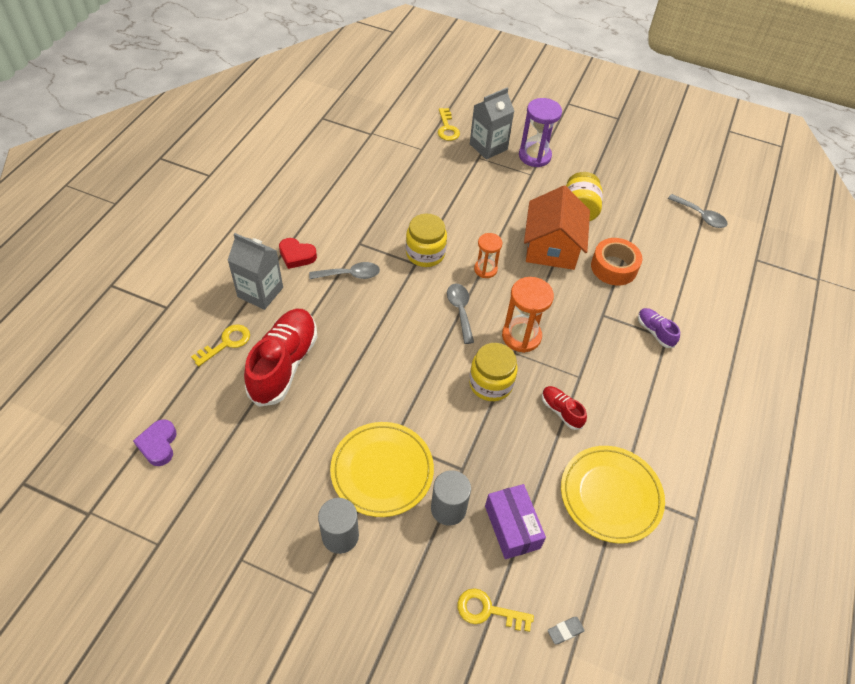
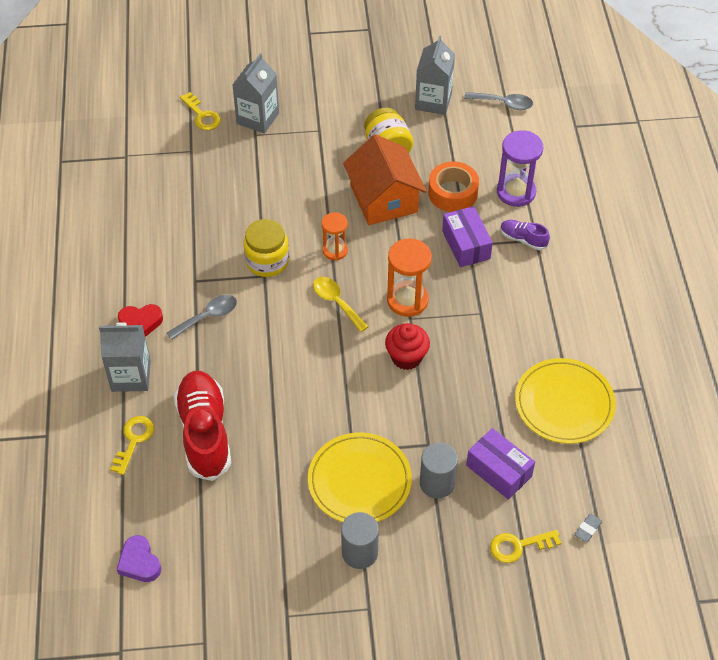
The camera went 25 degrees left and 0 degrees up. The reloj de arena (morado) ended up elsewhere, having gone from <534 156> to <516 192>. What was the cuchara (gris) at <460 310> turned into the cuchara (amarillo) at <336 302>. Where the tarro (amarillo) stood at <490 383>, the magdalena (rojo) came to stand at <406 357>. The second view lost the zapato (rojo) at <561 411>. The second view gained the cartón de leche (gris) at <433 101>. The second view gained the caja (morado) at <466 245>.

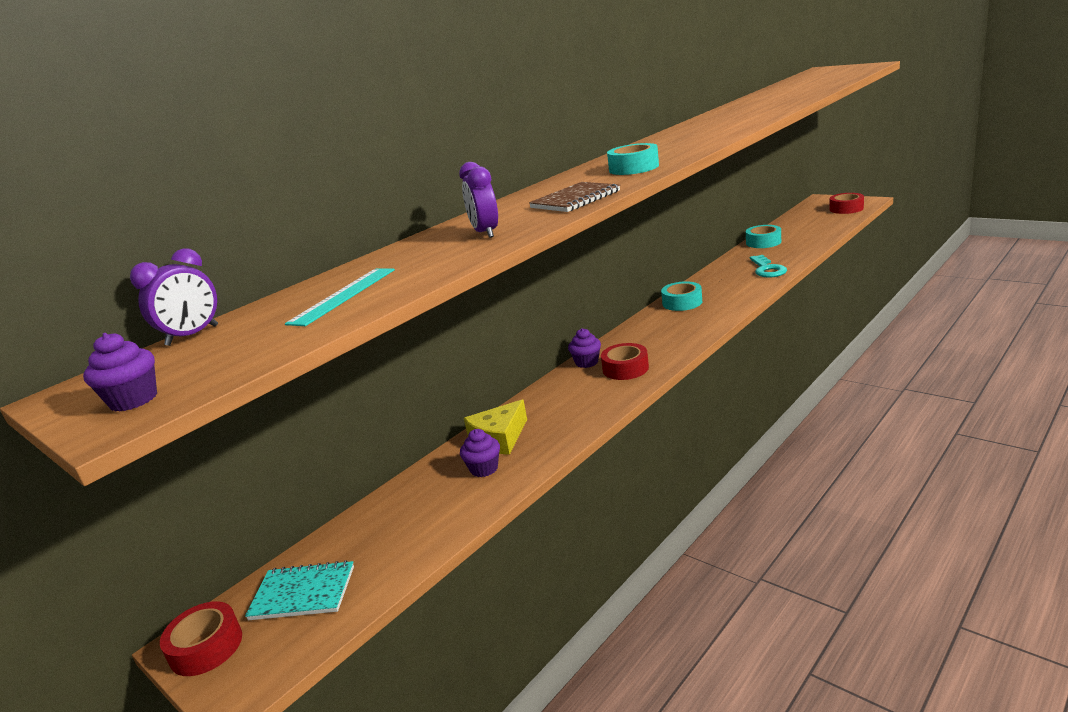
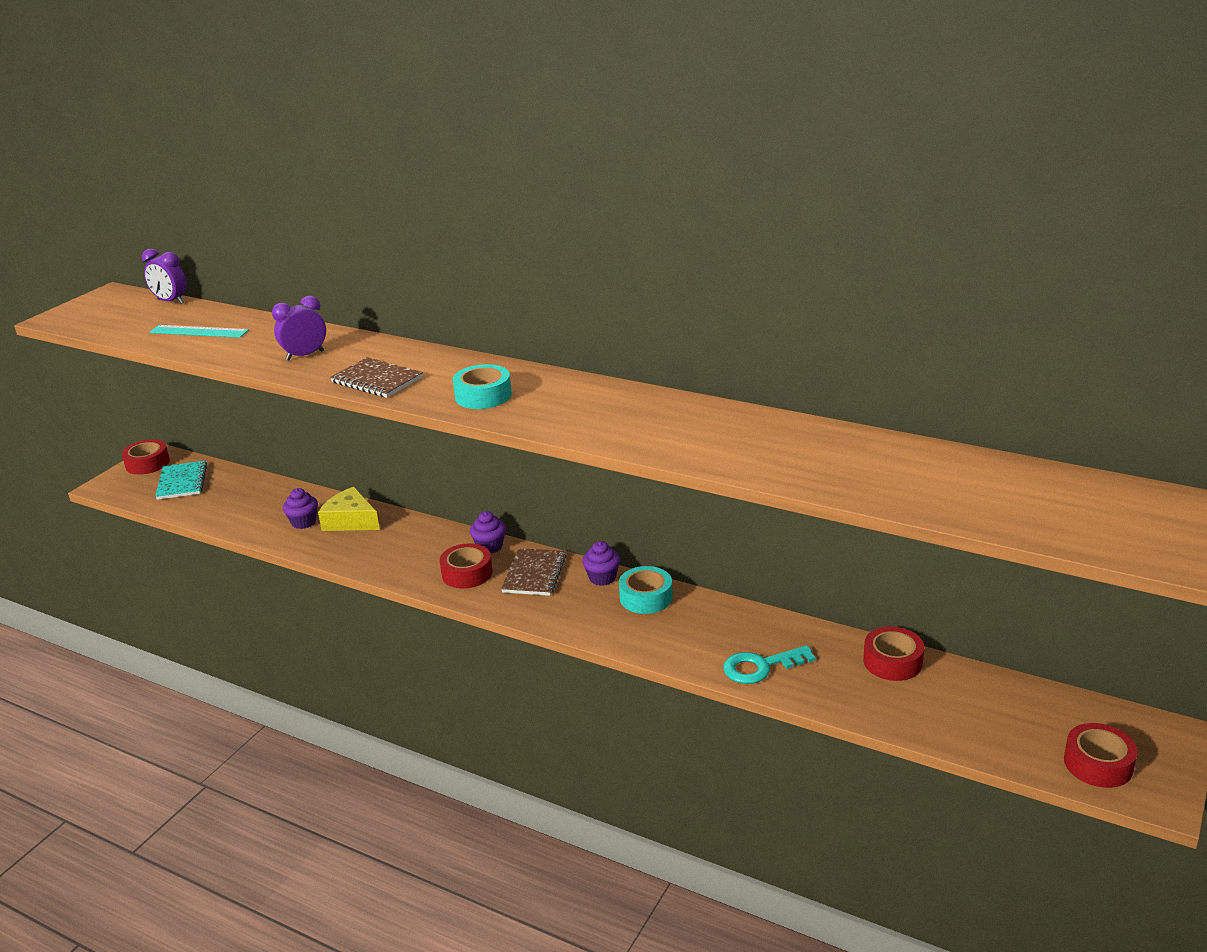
The camera went 75 degrees right and 5 degrees up. What was the cinta adhesiva (turquesa) at <763 242> turned into the cinta adhesiva (rojo) at <892 662>. The magdalena (morado) ended up elsewhere, having gone from <134 400> to <602 578>. The second view gained the cuaderno (marrón) at <534 574>.

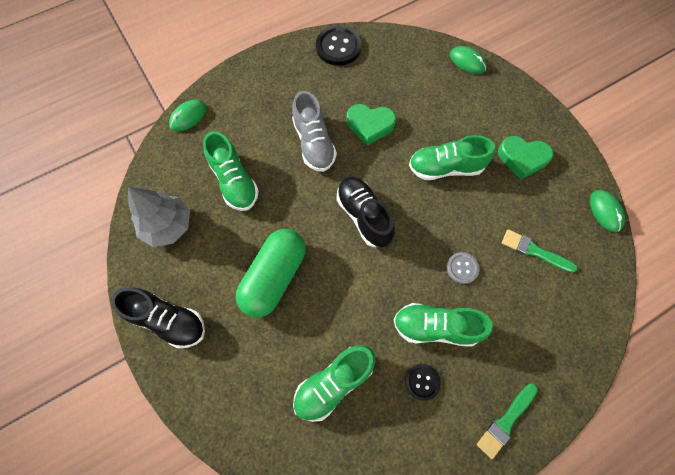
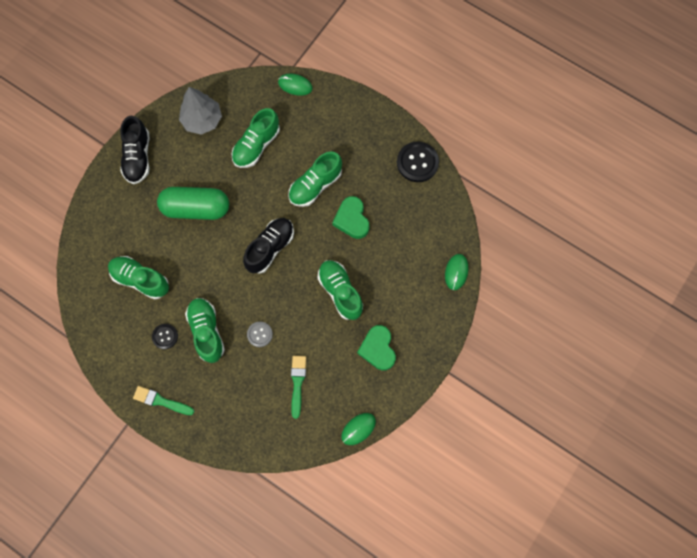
The camera went 65 degrees right and 5 degrees up. What was the zapato (gris) at <314 143> turned into the zapato (verde) at <315 185>.

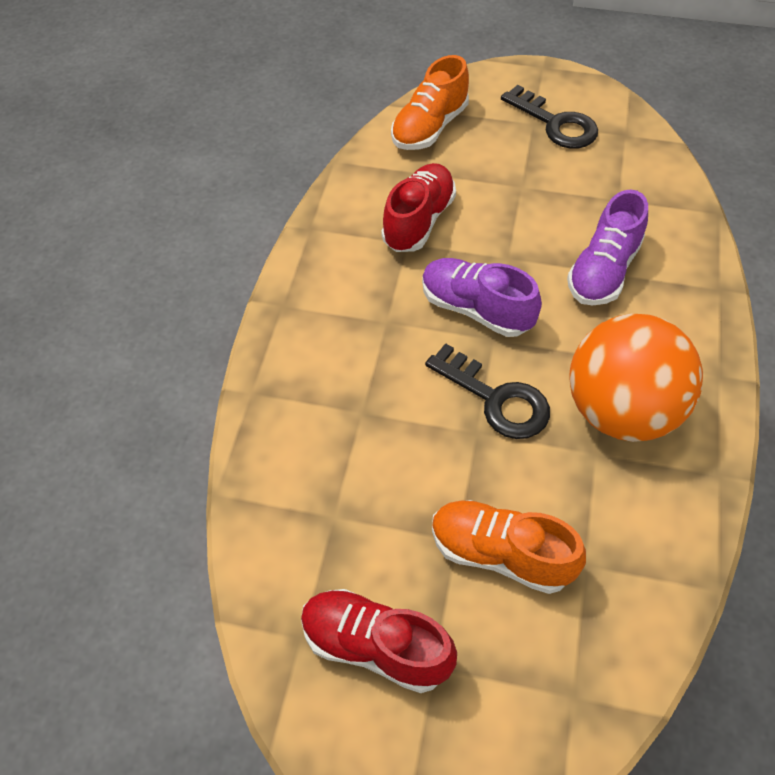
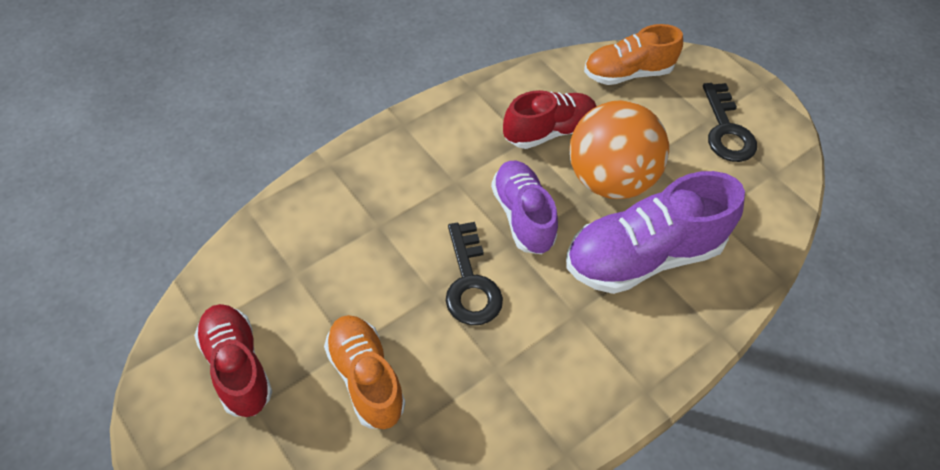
The camera went 35 degrees right and 0 degrees up. The size of the zapato (morado) at <603 271> changed by a factor of 1.54. The pelota (naranja) ended up elsewhere, having gone from <621 410> to <609 179>.

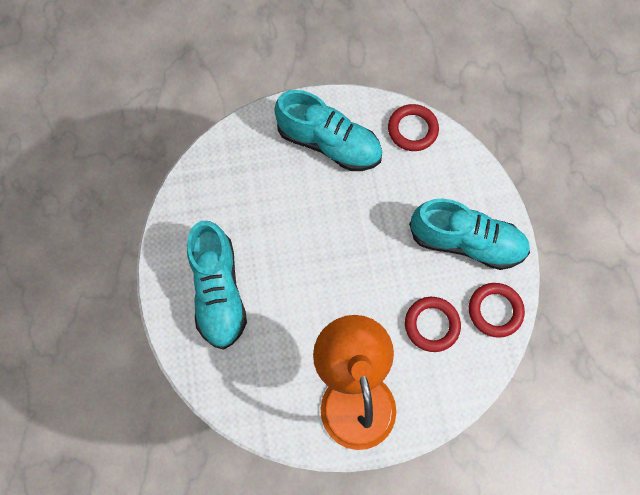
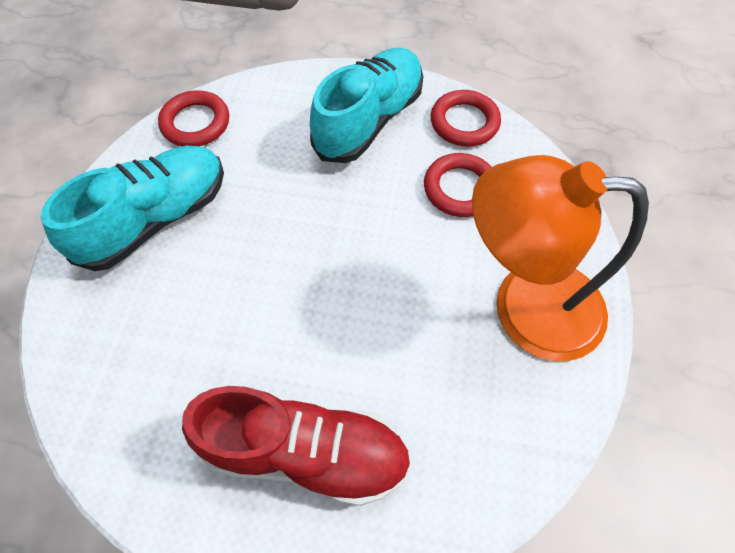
The camera went 70 degrees left and 10 degrees down. What was the zapato (turquesa) at <218 291> turned into the zapato (rojo) at <305 452>.

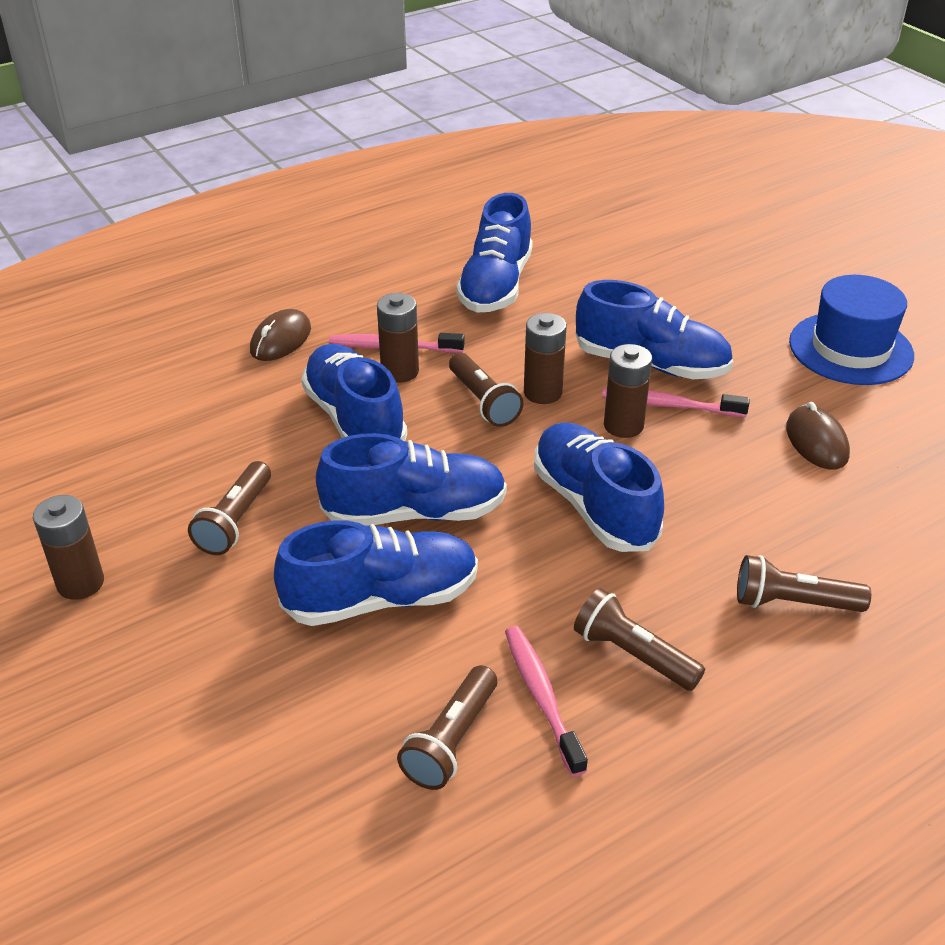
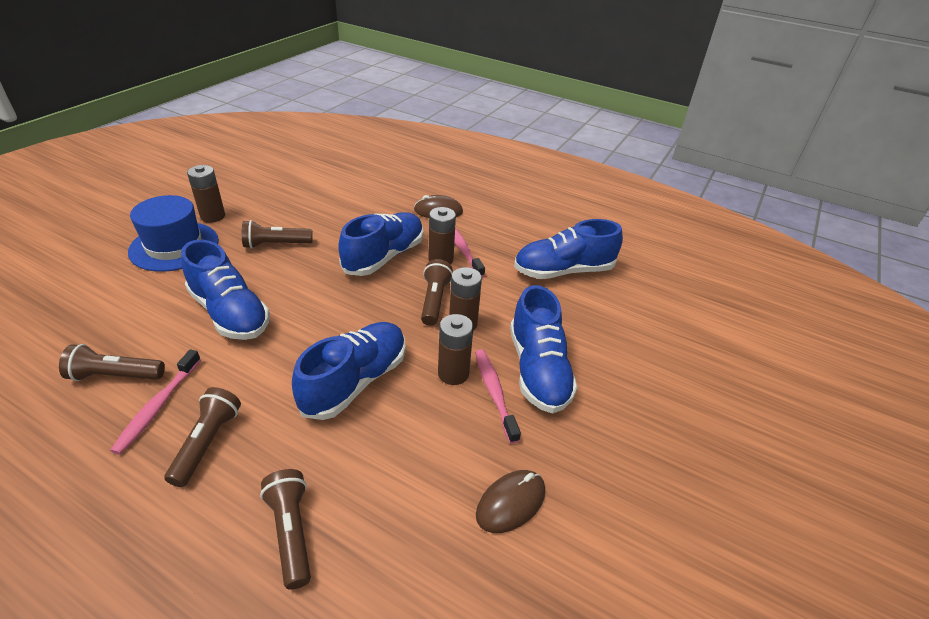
The camera went 60 degrees right and 0 degrees up. The sombrero (azul) ended up elsewhere, having gone from <850 349> to <174 246>. The lámpara de mano (marrón) at <483 402> ended up facing another way, 150 degrees clockwise from before. The second view lost the zapato (azul) at <415 512>. The cepillo de dientes (rosa) at <542 697> ended up facing another way, 150 degrees clockwise from before.

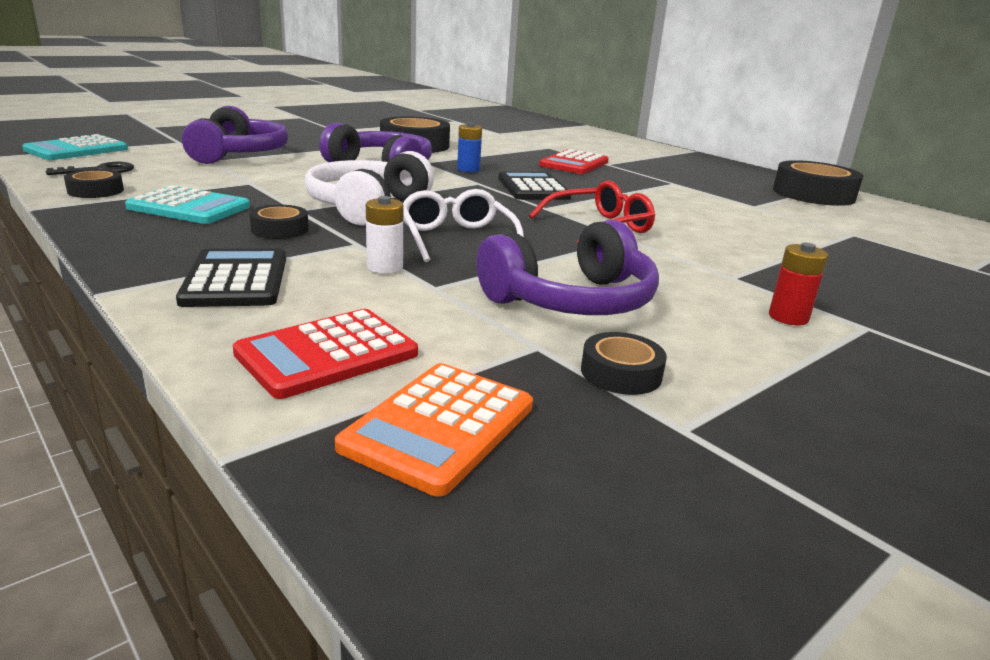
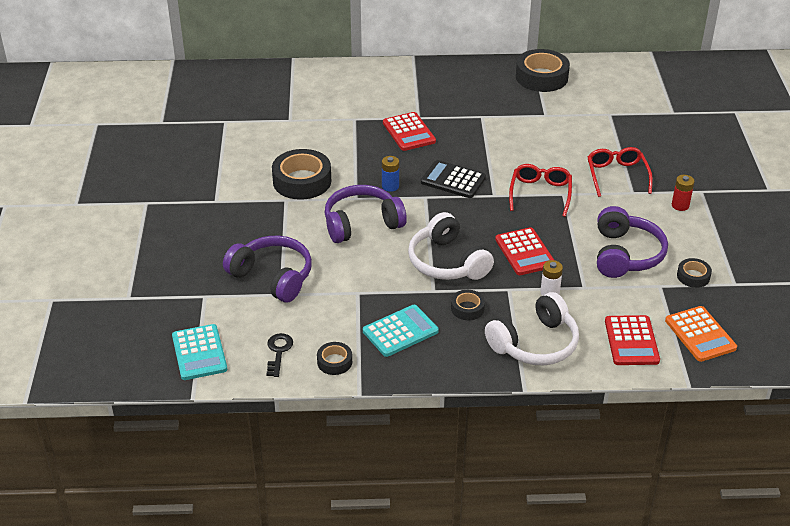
The camera went 50 degrees left and 15 degrees up. Where the gafas (blanco) stood at <457 238>, the calculadora (rojo) came to stand at <525 252>. Where the calculadora (negro) stood at <236 280>, the auriculares (blanco) came to stand at <535 344>. The second view gained the gafas (rojo) at <617 176>.

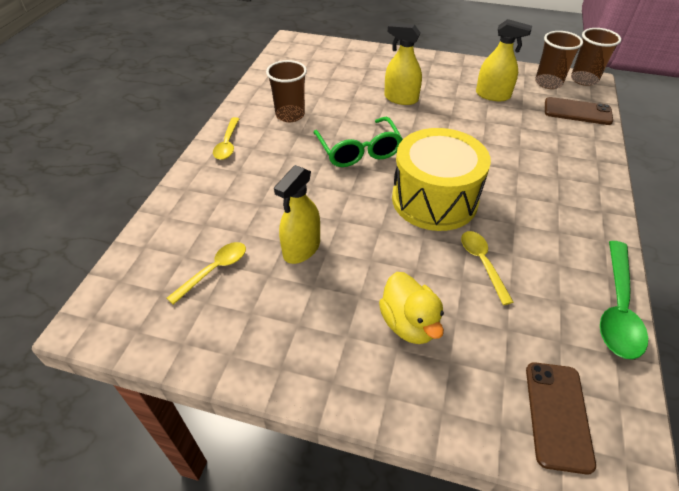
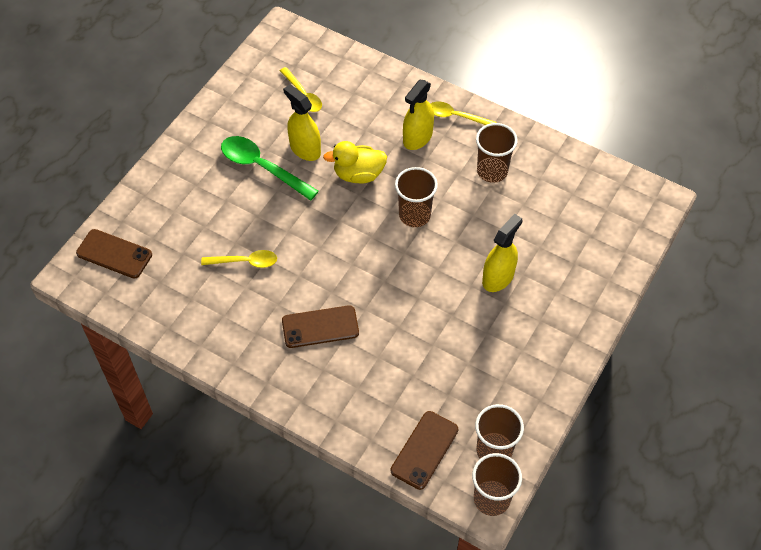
The camera went 105 degrees right and 10 degrees up. The pulverizador (amarillo) ended up elsewhere, having gone from <493 95> to <417 138>. Where the gafas (verde) stood at <359 151>, the vaso (marrón) came to stand at <414 215>. The second view lost the tambor (amarillo) at <434 199>. The cuchara (verde) ended up elsewhere, having gone from <617 308> to <262 167>. The pato (amarillo) ended up elsewhere, having gone from <409 323> to <358 174>. The second view gained the móvil (marrón) at <320 327>.

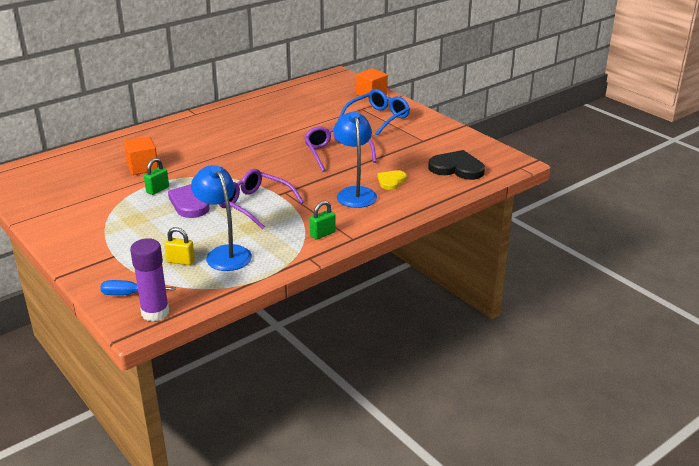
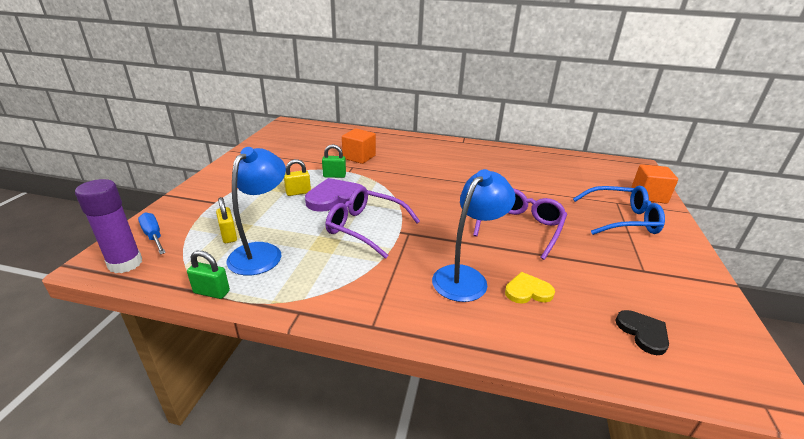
The camera went 50 degrees right and 0 degrees up. The size of the corazón (negro) at <457 168> changed by a factor of 0.59. The gafas (morado) at <254 205> ended up facing another way, 60 degrees counterclockwise from before. The candado (verde) ended up elsewhere, having gone from <322 234> to <211 292>. The second view gained the candado (amarillo) at <298 192>.

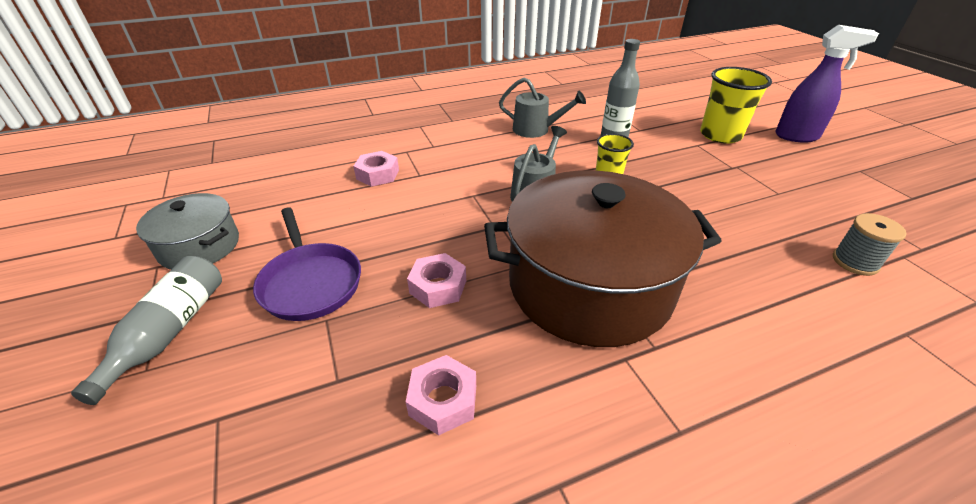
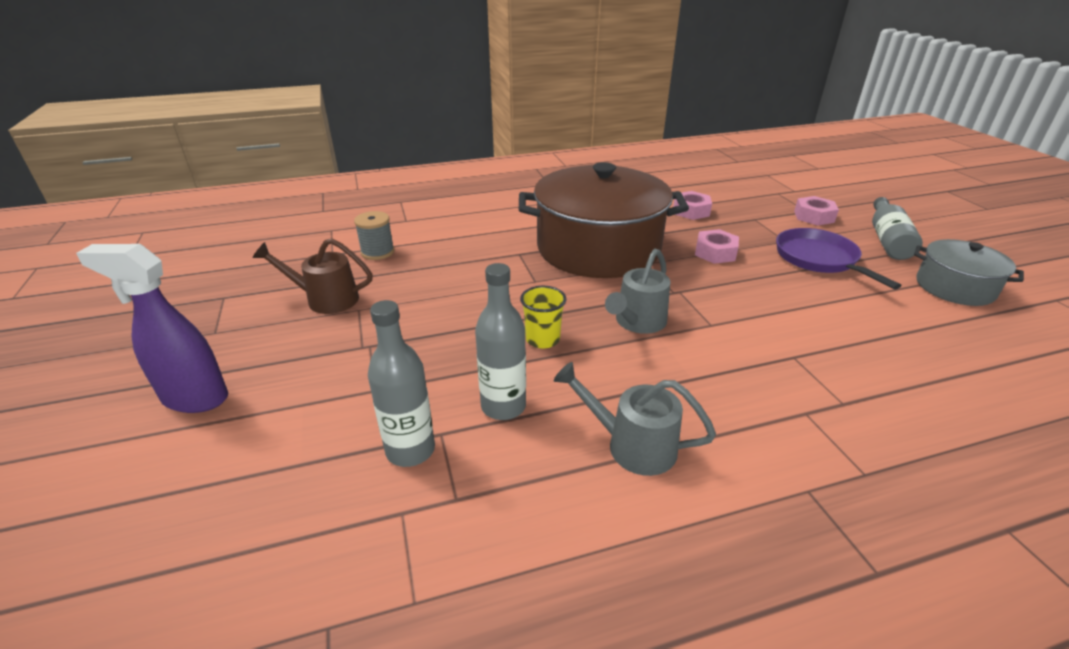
The camera went 175 degrees left and 5 degrees down. The second view lost the vaso (amarillo) at <720 135>. The tuerca (rosa) ended up elsewhere, having gone from <378 174> to <813 216>. The second view gained the regadera (marrón) at <325 299>. The second view gained the botella (gris) at <410 450>.

